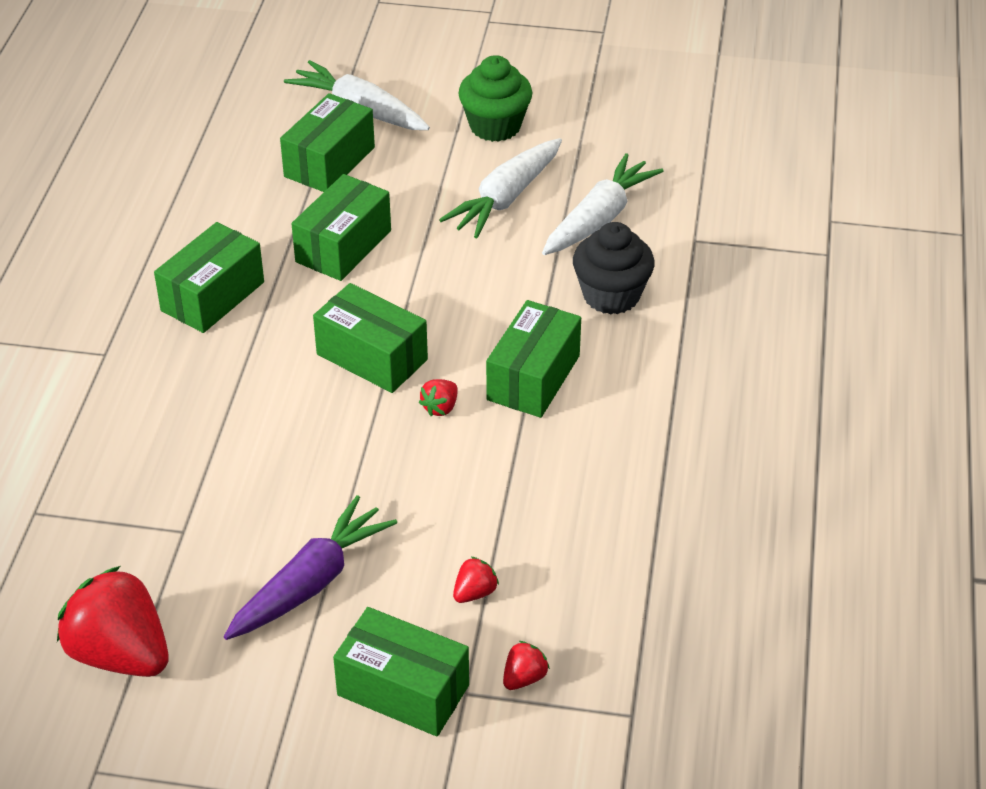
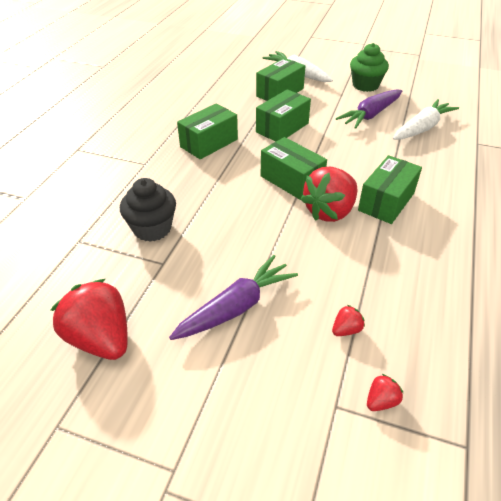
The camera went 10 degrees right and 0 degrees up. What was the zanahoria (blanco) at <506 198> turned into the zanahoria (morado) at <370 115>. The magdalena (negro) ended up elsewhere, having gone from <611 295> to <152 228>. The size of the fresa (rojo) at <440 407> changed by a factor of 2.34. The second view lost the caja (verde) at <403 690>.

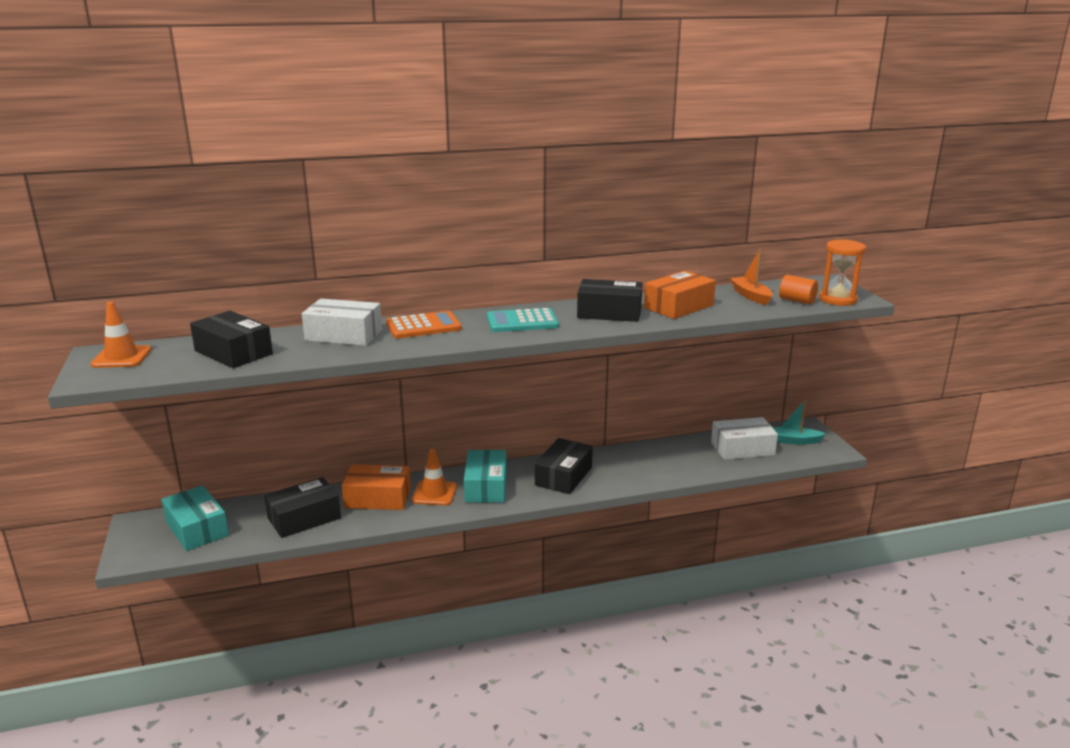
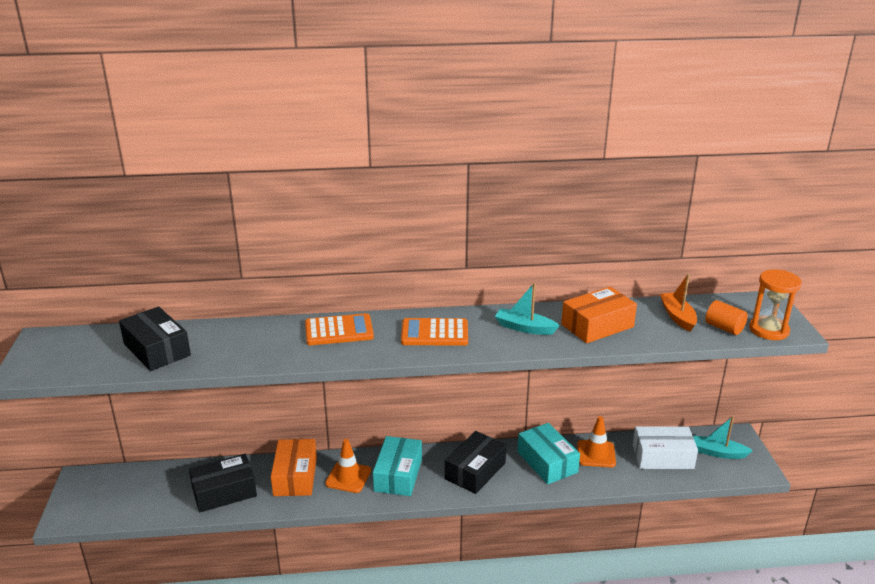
The camera went 10 degrees right and 5 degrees up. Where the caja (negro) stood at <609 312>, the barco (turquesa) came to stand at <524 328>. The second view lost the caja (blanco) at <344 335>. The cono de tráfico (naranja) ended up elsewhere, having gone from <121 357> to <596 454>. What was the calculadora (turquesa) at <522 322> turned into the calculadora (naranja) at <434 333>. The caja (naranja) at <378 498> ended up facing another way, 75 degrees clockwise from before. The caja (turquesa) ended up elsewhere, having gone from <197 529> to <547 462>.

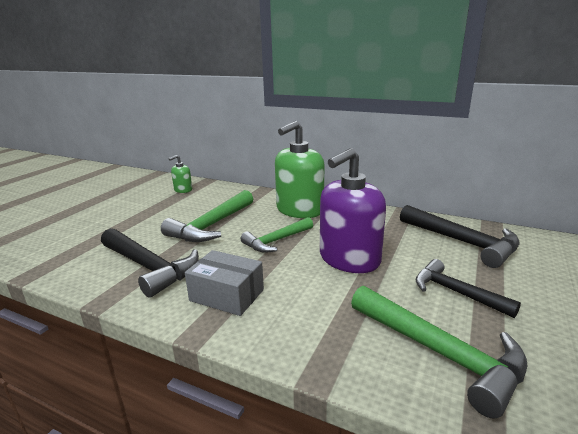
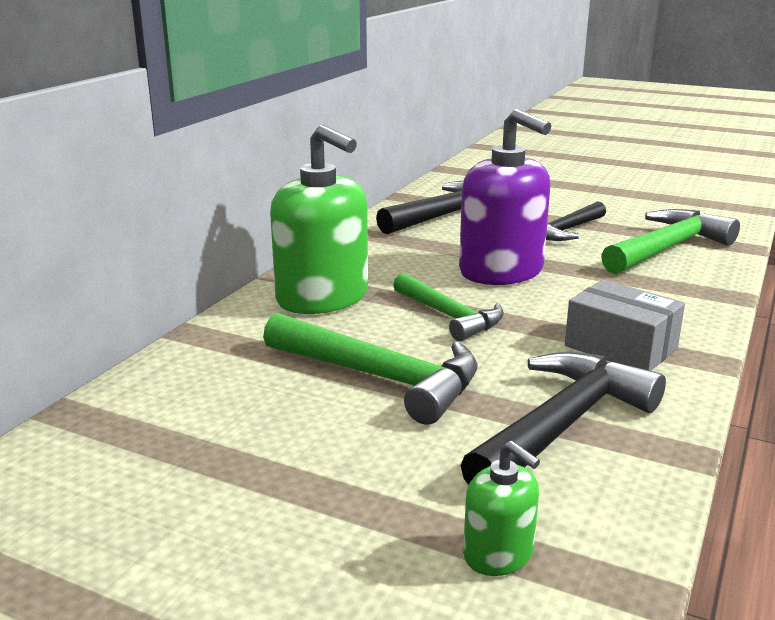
The camera went 90 degrees left and 0 degrees up. The dispensador de jabón (verde) ended up elsewhere, having gone from <183 190> to <498 554>. The caja (gris) at <227 295> ended up facing another way, 75 degrees counterclockwise from before.

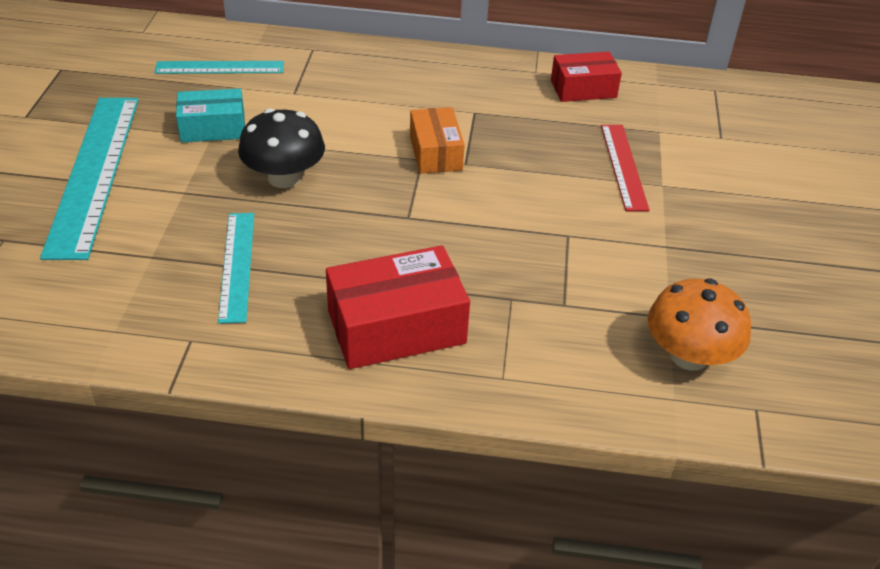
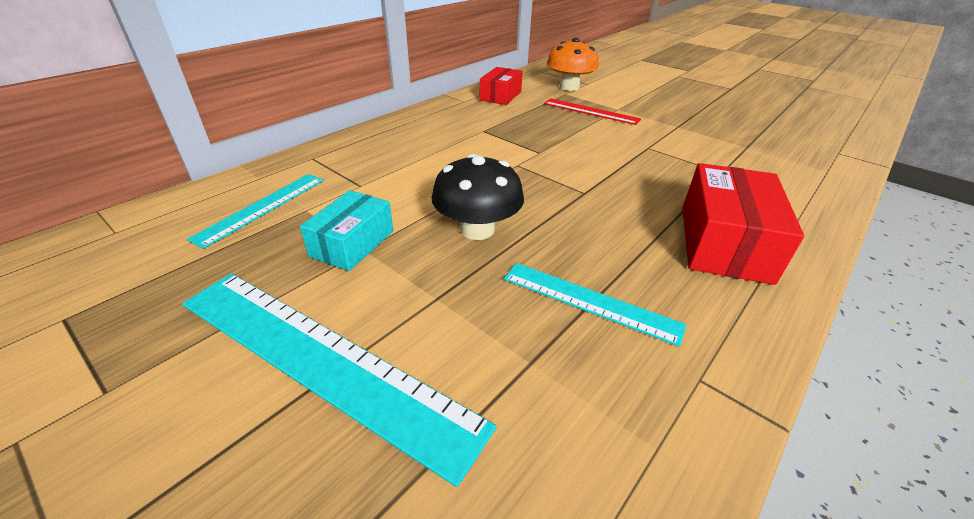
The camera went 55 degrees left and 5 degrees down. The second view lost the caja (naranja) at <435 153>. The seta (naranja) ended up elsewhere, having gone from <689 355> to <569 87>.

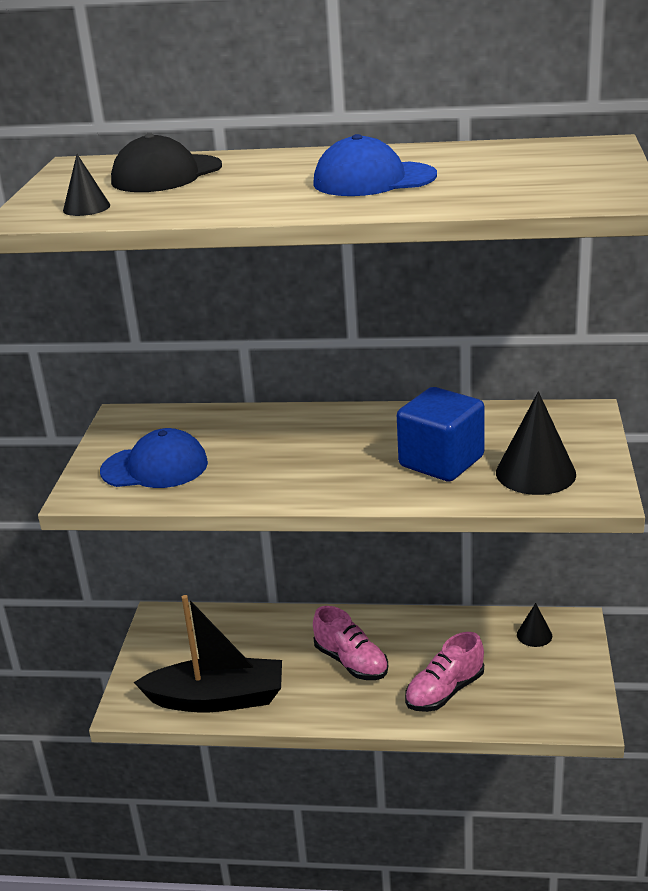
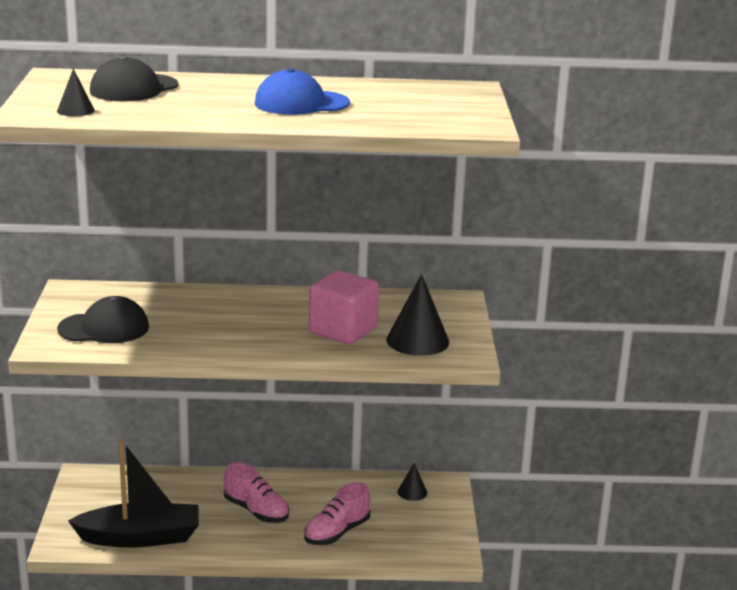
The camera went 10 degrees left and 5 degrees down. What was the cubo (azul) at <441 461> turned into the cubo (rosa) at <343 330>. What was the gorra (azul) at <155 467> turned into the gorra (negro) at <104 328>.

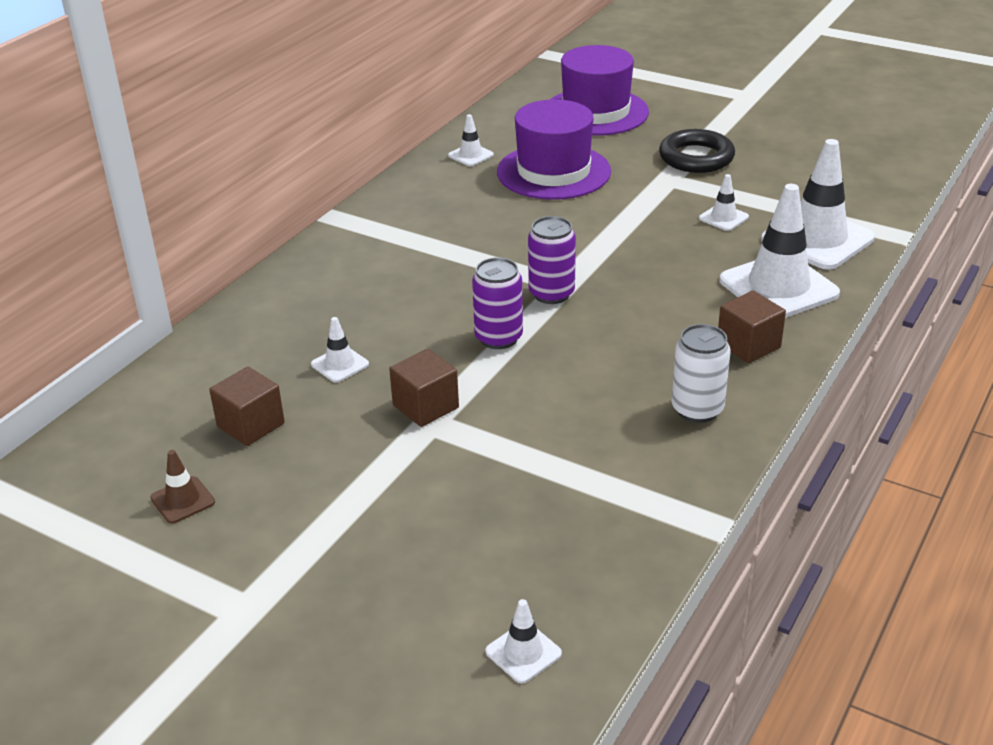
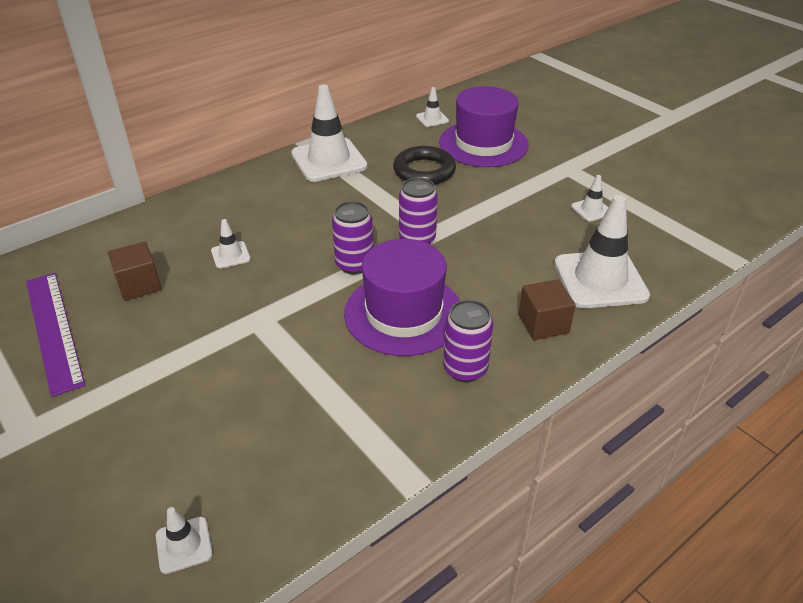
The camera went 20 degrees right and 5 degrees up. The sombrero (morado) ended up elsewhere, having gone from <596 112> to <404 313>. The anillo (negro) ended up elsewhere, having gone from <696 157> to <424 171>. The cono de tráfico (blanco) ended up elsewhere, having gone from <817 239> to <329 160>. What was the lata (blanco) at <697 409> turned into the lata (morado) at <465 369>. The second view lost the cubo (marrón) at <425 406>. Where the cono de tráfico (marrón) stood at <182 500>, the regla (morado) came to stand at <54 330>.

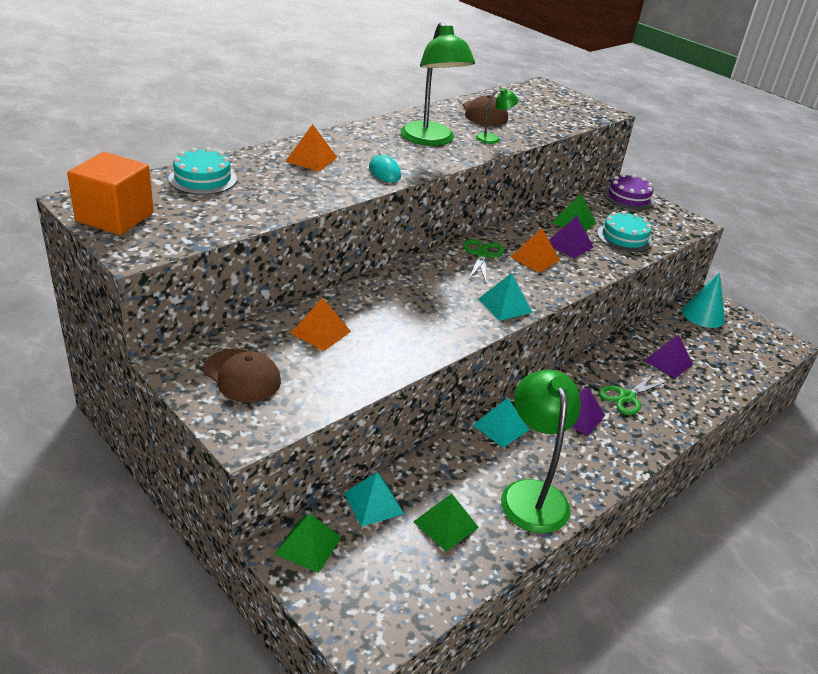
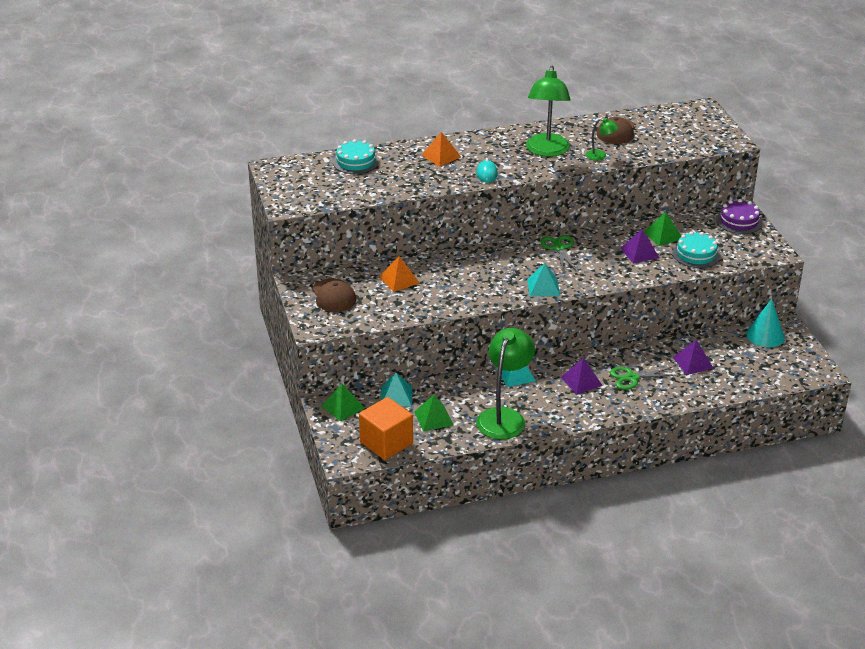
The camera went 30 degrees right and 0 degrees up. The cubo (naranja) ended up elsewhere, having gone from <115 217> to <386 443>. The second view lost the pirámide (naranja) at <535 258>. The tijeras (verde) at <482 255> ended up facing another way, 45 degrees counterclockwise from before.

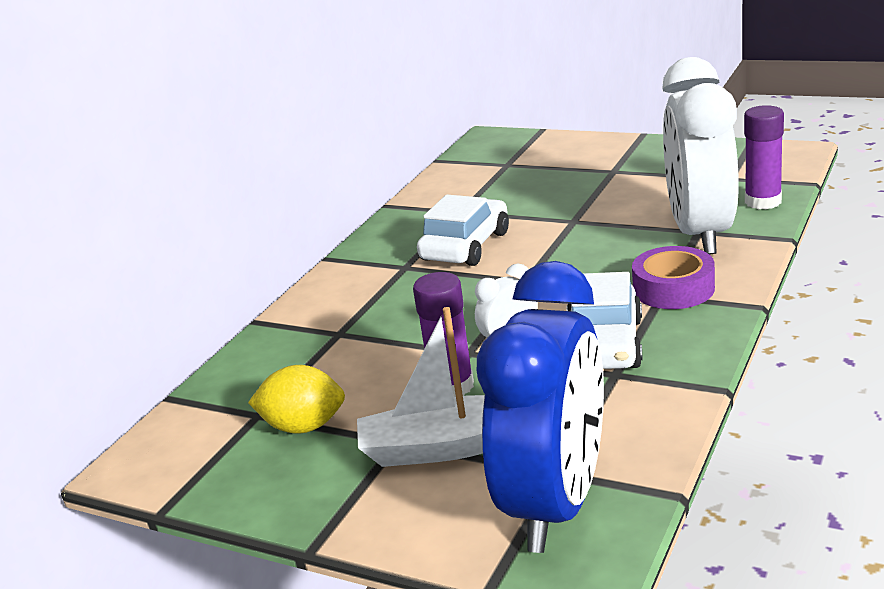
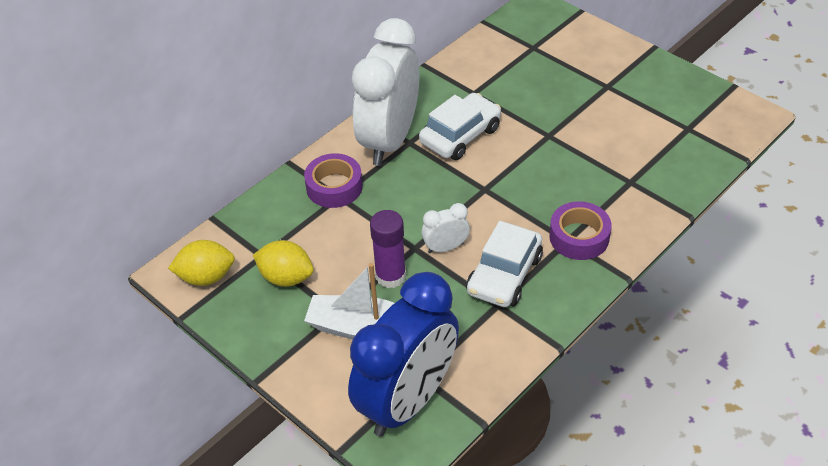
The camera went 15 degrees right and 20 degrees up. The despertador (blanco) ended up elsewhere, having gone from <700 233> to <389 140>. The second view lost the barra de pegamento (morado) at <763 201>. The second view gained the cinta adhesiva (morado) at <334 187>. The second view gained the limón (amarillo) at <206 277>.

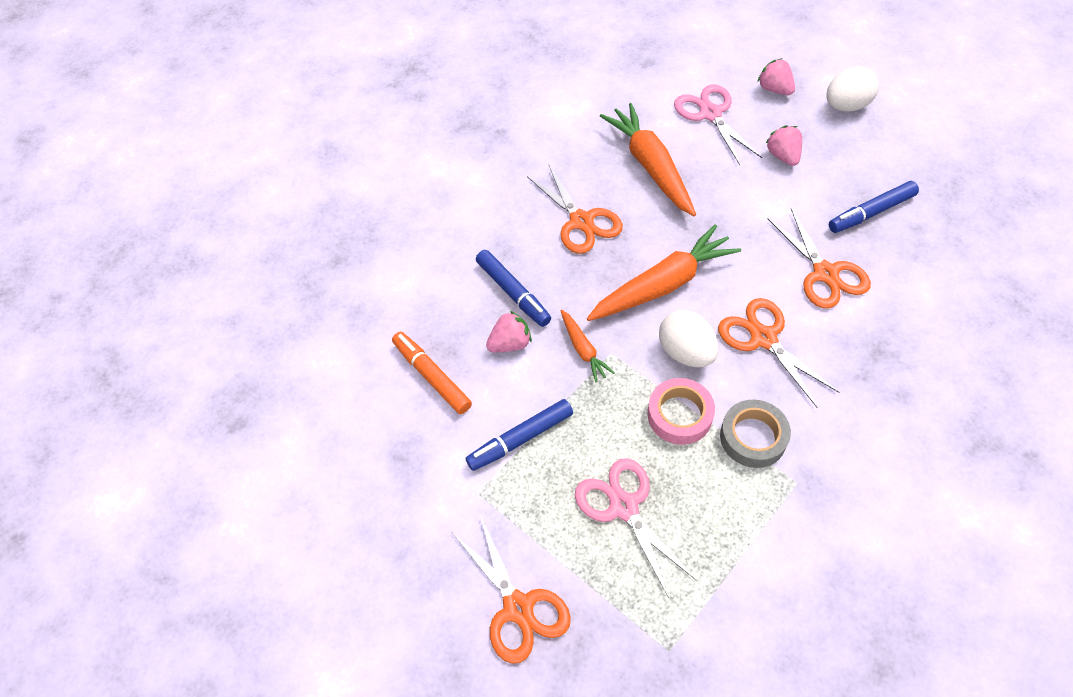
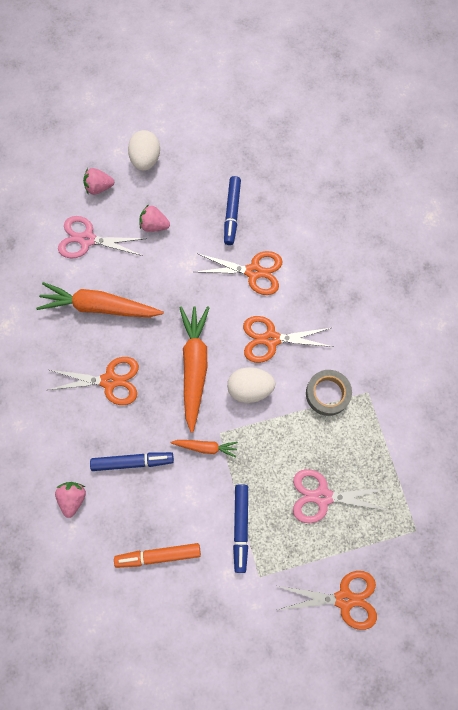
The camera went 60 degrees left and 15 degrees up. The fresa (rosa) ended up elsewhere, having gone from <510 343> to <73 498>. The second view lost the cinta adhesiva (rosa) at <679 415>.

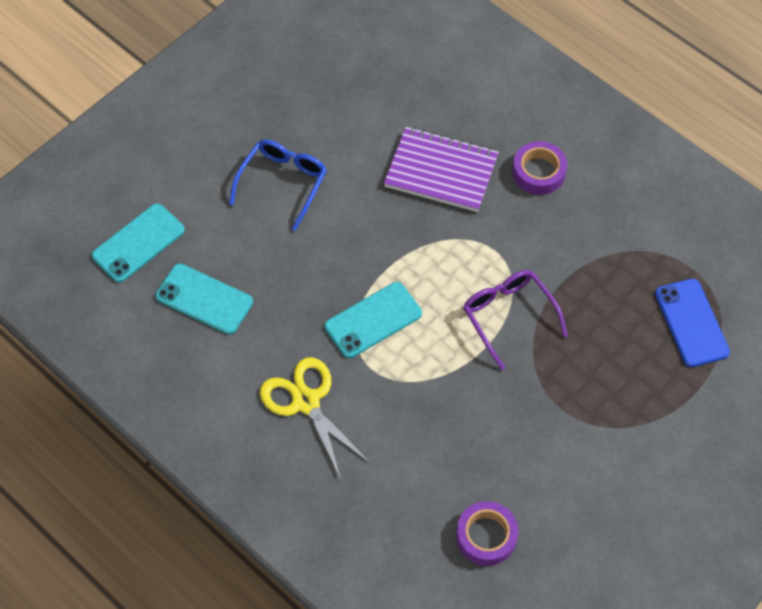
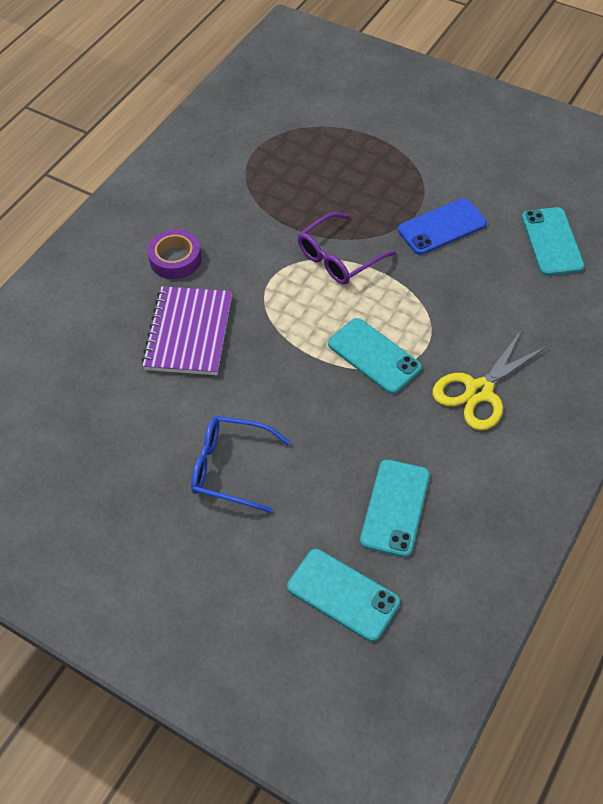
The camera went 100 degrees left and 5 degrees down. The móvil (azul) ended up elsewhere, having gone from <691 323> to <442 227>. Where the cinta adhesiva (morado) stood at <486 536>, the móvil (turquesa) came to stand at <552 241>.

